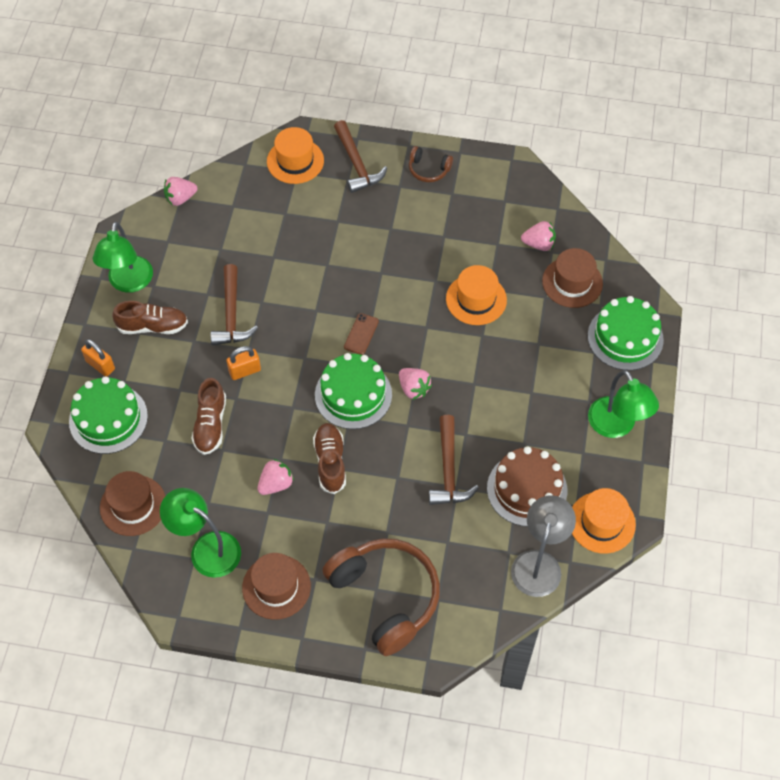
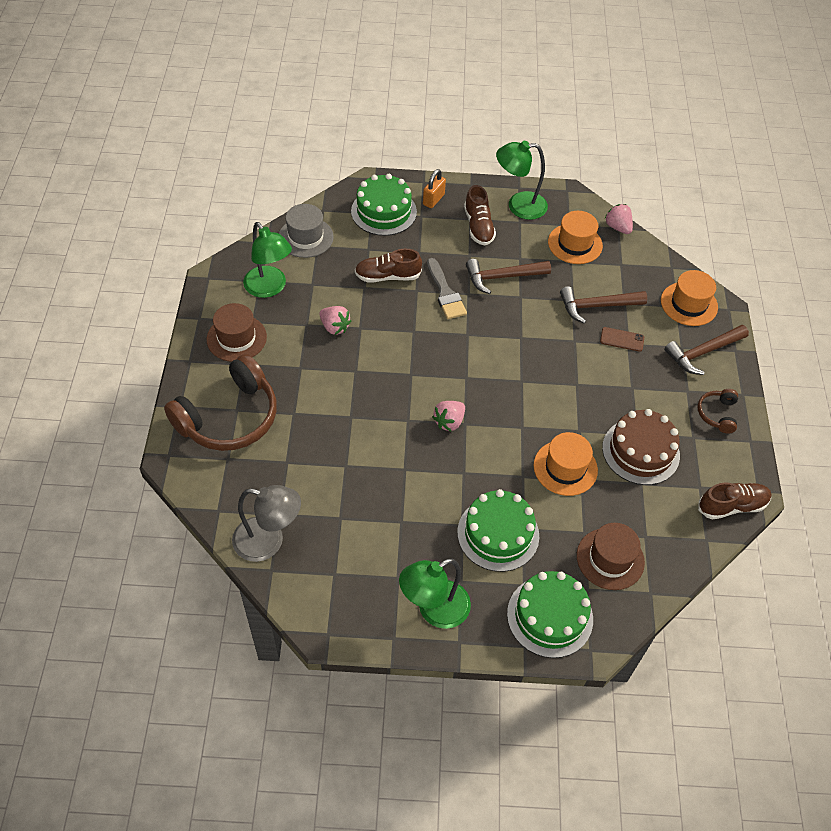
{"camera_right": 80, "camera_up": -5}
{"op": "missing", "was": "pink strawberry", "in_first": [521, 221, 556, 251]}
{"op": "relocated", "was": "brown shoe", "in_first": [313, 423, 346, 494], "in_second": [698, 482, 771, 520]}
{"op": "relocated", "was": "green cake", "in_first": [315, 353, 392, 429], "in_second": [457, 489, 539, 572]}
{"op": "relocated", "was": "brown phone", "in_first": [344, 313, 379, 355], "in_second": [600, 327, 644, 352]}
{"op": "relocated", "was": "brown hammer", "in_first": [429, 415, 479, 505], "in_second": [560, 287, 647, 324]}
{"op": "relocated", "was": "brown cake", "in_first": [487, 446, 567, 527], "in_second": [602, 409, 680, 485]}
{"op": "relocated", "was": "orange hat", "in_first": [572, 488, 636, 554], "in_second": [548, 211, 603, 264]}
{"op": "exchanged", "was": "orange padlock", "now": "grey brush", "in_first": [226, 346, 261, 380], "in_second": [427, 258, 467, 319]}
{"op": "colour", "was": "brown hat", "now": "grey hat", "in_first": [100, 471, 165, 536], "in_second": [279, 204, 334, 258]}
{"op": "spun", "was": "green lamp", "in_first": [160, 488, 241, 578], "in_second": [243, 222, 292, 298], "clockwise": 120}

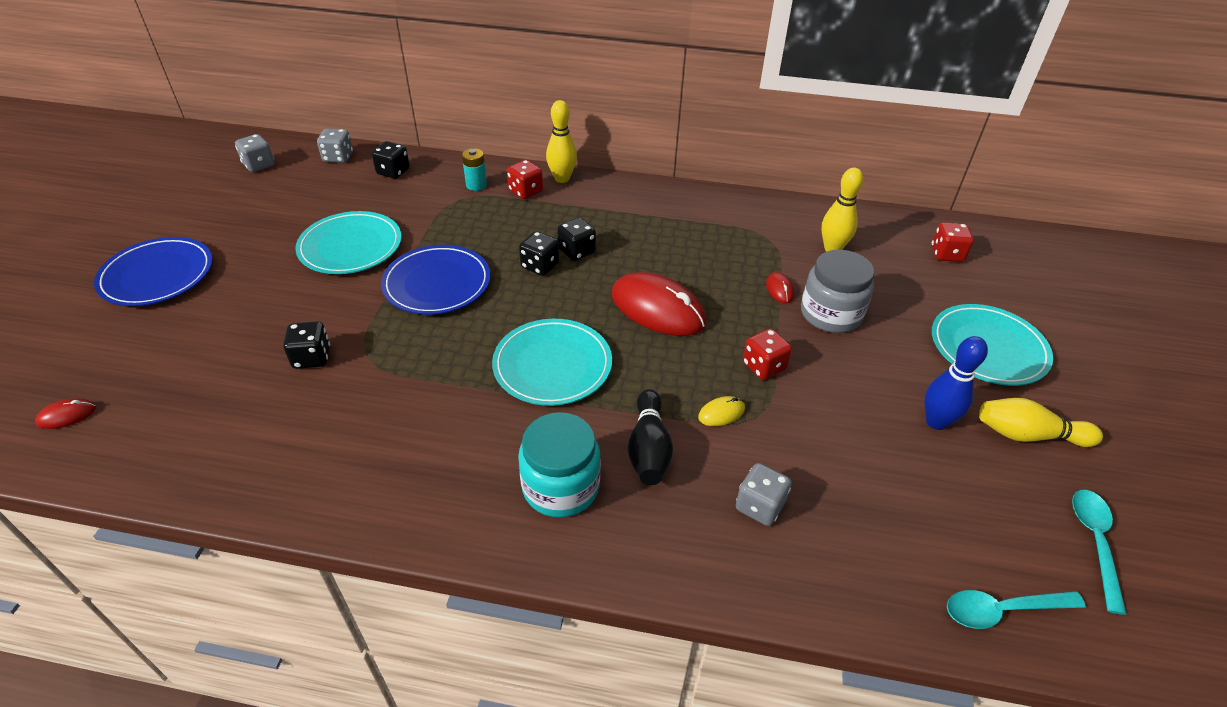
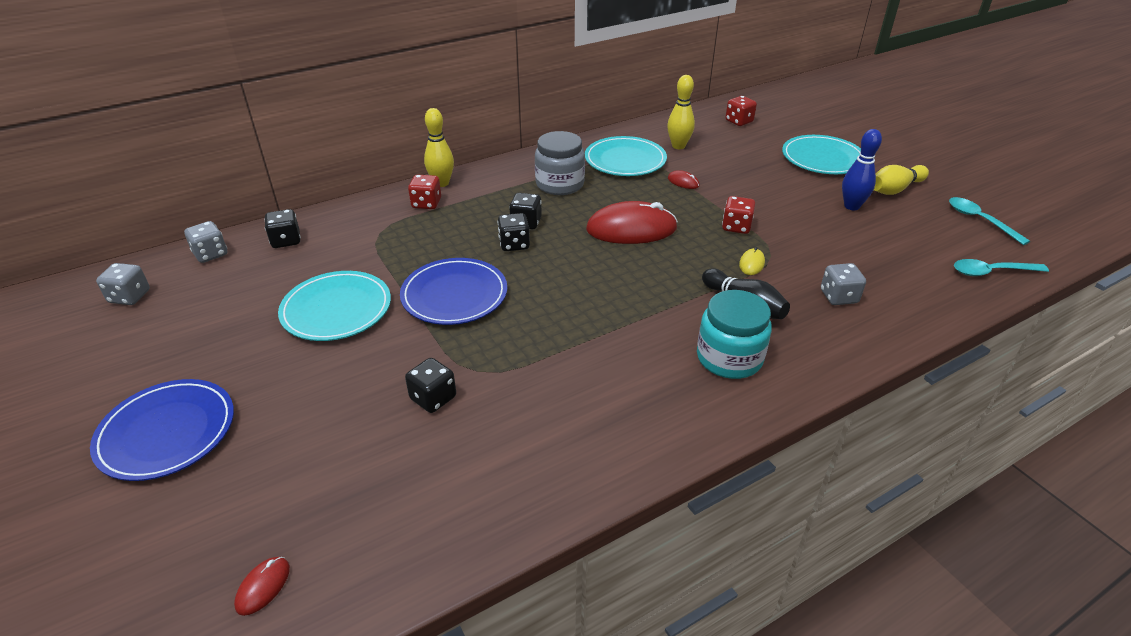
{"camera_right": -40, "camera_up": -5}
{"op": "missing", "was": "turquoise battery", "in_first": [462, 148, 487, 191]}
{"op": "relocated", "was": "turquoise plate", "in_first": [492, 319, 612, 406], "in_second": [585, 136, 667, 176]}
{"op": "relocated", "was": "grey jar", "in_first": [801, 250, 875, 333], "in_second": [535, 131, 585, 195]}
{"op": "spun", "was": "turquoise spoon", "in_first": [947, 590, 1086, 629], "in_second": [954, 259, 1049, 276], "clockwise": 45}

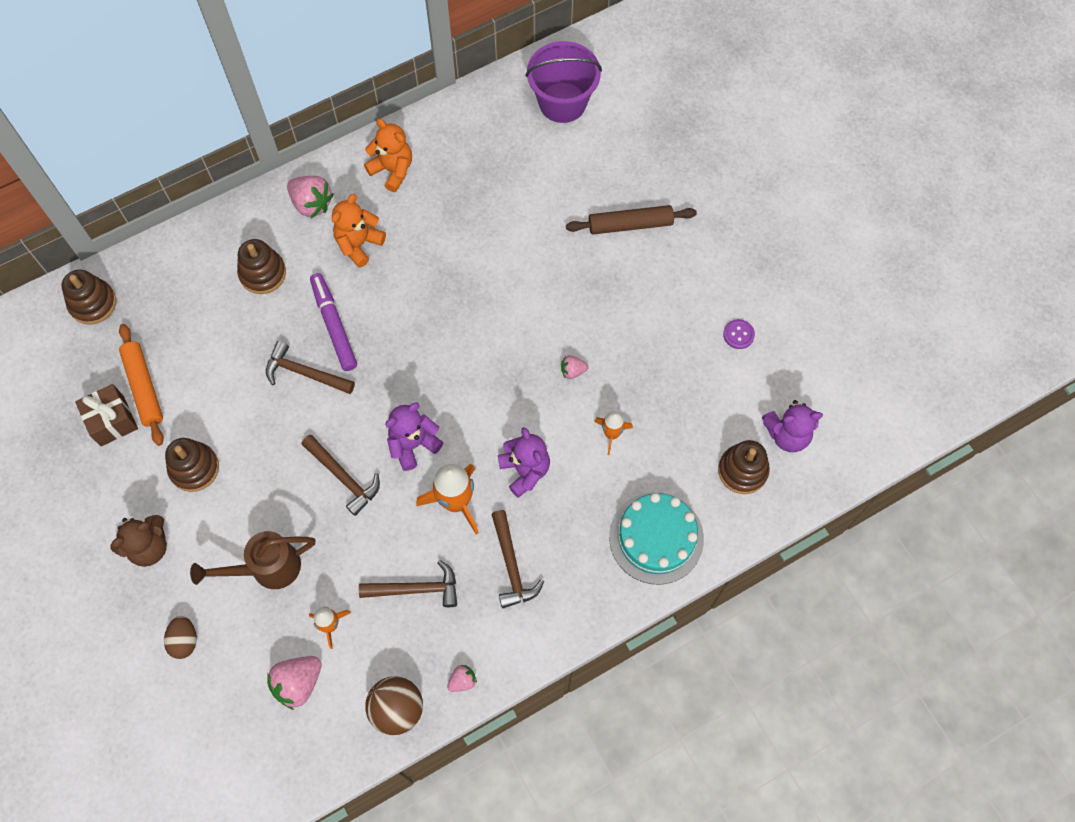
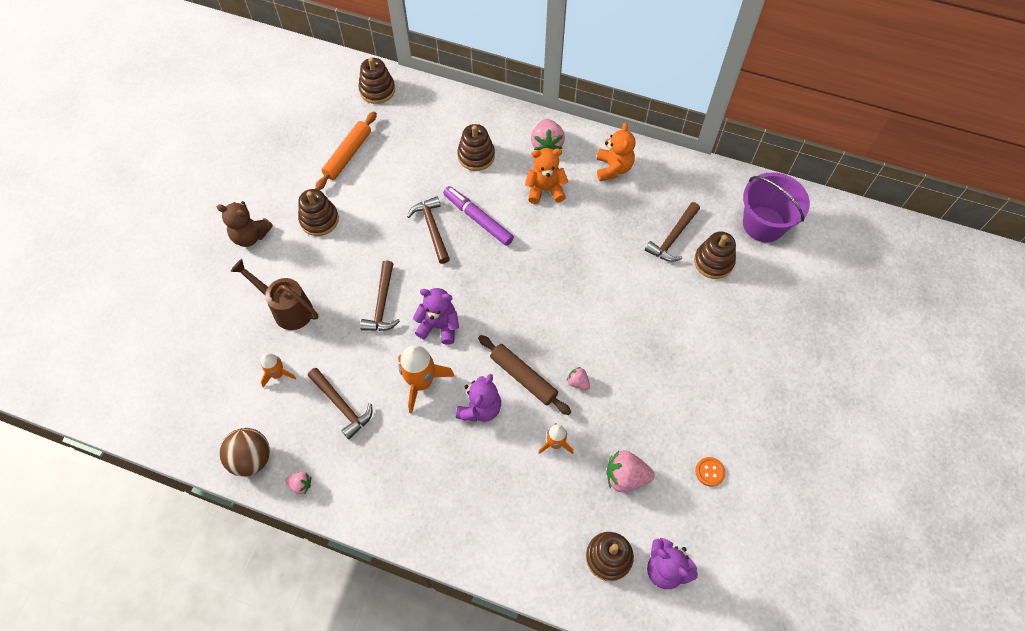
{"camera_right": 50, "camera_up": -5}
{"op": "missing", "was": "brown gift", "in_first": [75, 384, 138, 446]}
{"op": "missing", "was": "brown egg", "in_first": [164, 616, 197, 659]}
{"op": "missing", "was": "turquoise cake", "in_first": [609, 492, 704, 585]}
{"op": "appeared", "now": "brown stacking toy", "in_second": [694, 232, 736, 279]}
{"op": "relocated", "was": "pink strawberry", "in_first": [267, 656, 322, 710], "in_second": [606, 450, 655, 492]}
{"op": "relocated", "was": "brown hammer", "in_first": [491, 510, 544, 609], "in_second": [645, 202, 700, 262]}
{"op": "relocated", "was": "brown rolling pin", "in_first": [566, 205, 697, 234], "in_second": [478, 335, 571, 415]}
{"op": "colour", "was": "purple button", "now": "orange button", "in_first": [723, 319, 755, 349], "in_second": [695, 457, 725, 487]}
{"op": "spun", "was": "purple marker", "in_first": [310, 273, 357, 371], "in_second": [443, 186, 514, 246], "clockwise": -75}

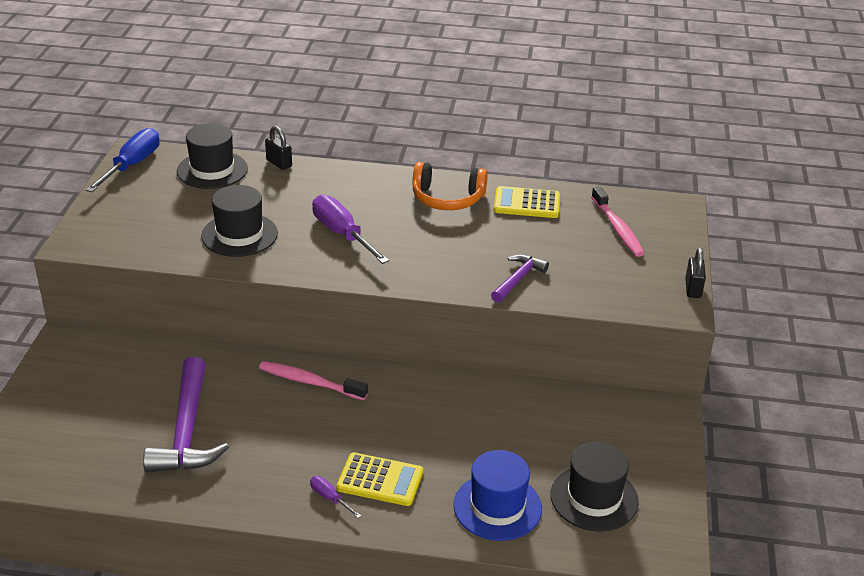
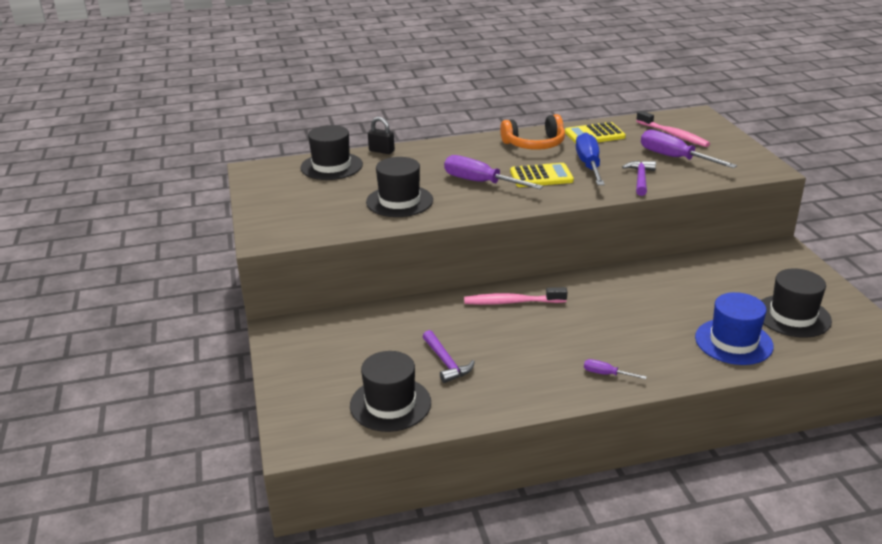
{"camera_right": -20, "camera_up": -5}
{"op": "missing", "was": "black padlock", "in_first": [685, 248, 706, 298]}
{"op": "appeared", "now": "black hat", "in_second": [350, 351, 431, 432]}
{"op": "appeared", "now": "purple screwdriver", "in_second": [641, 130, 737, 168]}
{"op": "relocated", "was": "blue screwdriver", "in_first": [85, 128, 160, 192], "in_second": [576, 132, 605, 185]}
{"op": "relocated", "was": "yellow calculator", "in_first": [336, 453, 423, 506], "in_second": [510, 163, 574, 187]}
{"op": "size", "was": "purple hammer", "in_first": [143, 357, 229, 473], "in_second": [423, 330, 475, 383], "ratio": 0.55}

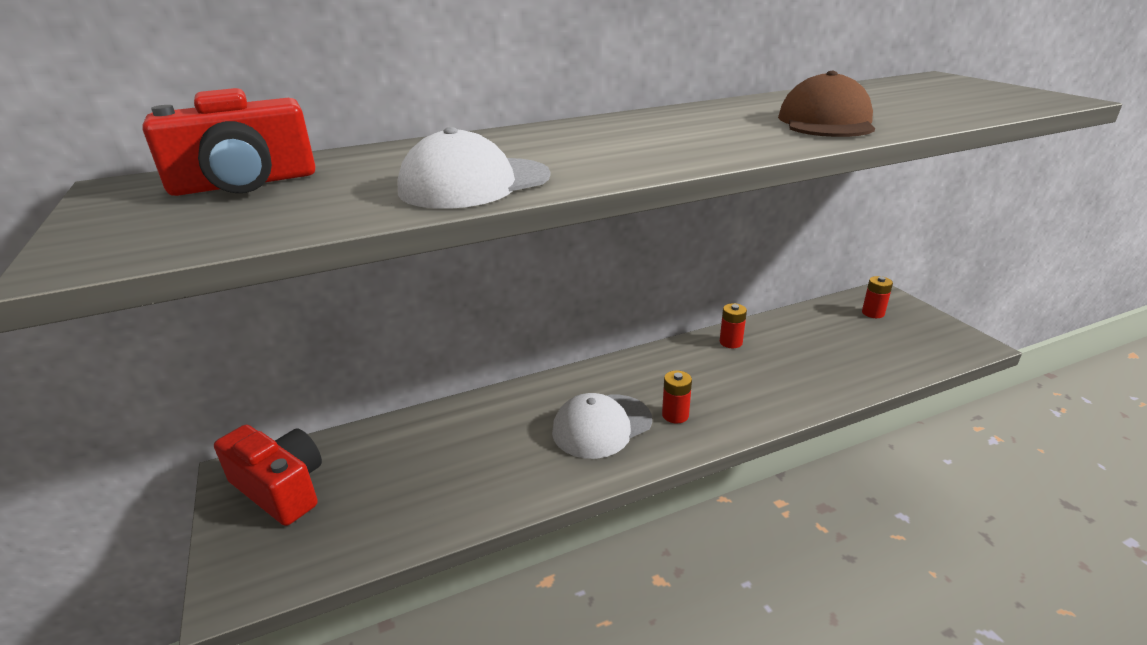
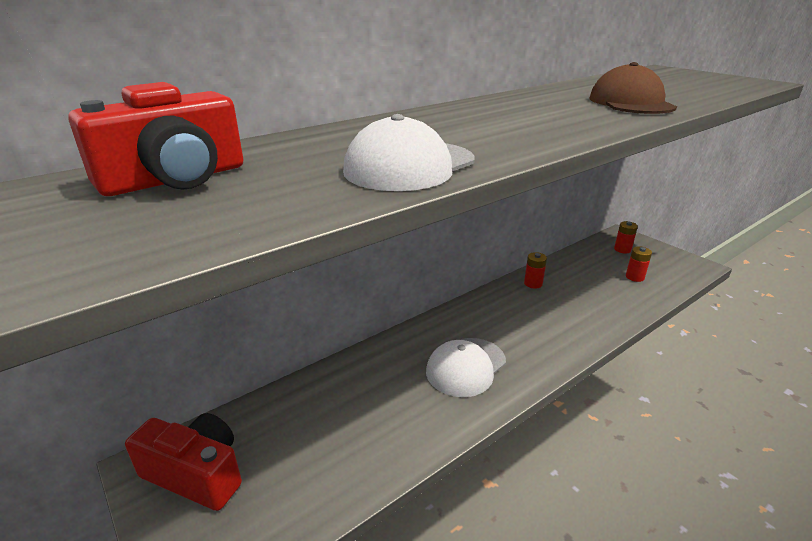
{"camera_right": -15, "camera_up": 0}
{"op": "relocated", "was": "red battery", "in_first": [662, 370, 692, 423], "in_second": [626, 246, 652, 282]}

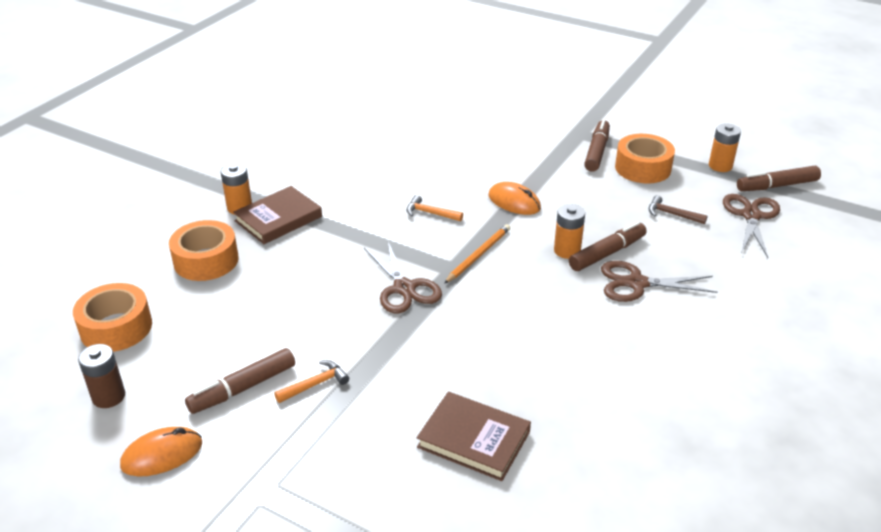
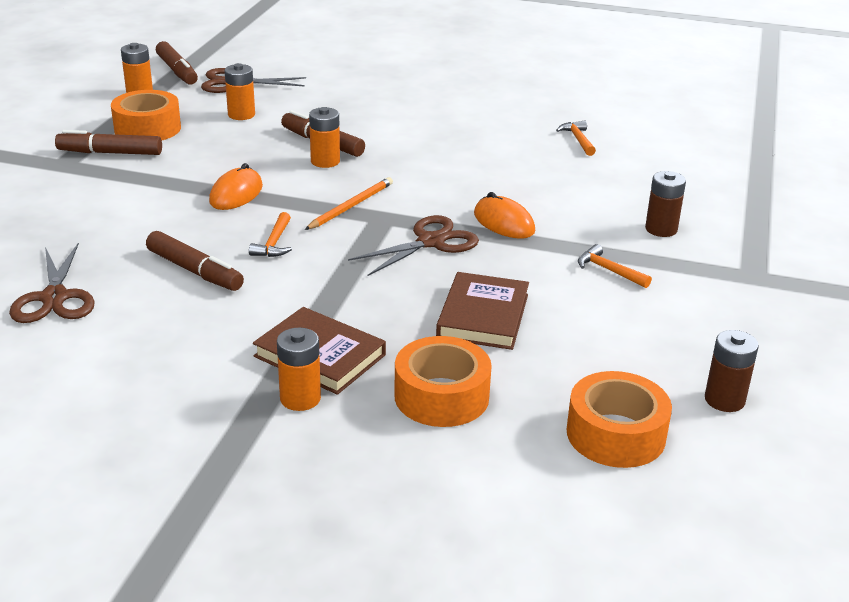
{"camera_right": -105, "camera_up": -5}
{"op": "appeared", "now": "orange hammer", "in_second": [556, 121, 596, 156]}
{"op": "appeared", "now": "brown battery", "in_second": [645, 171, 686, 237]}
{"op": "relocated", "was": "orange mouse", "in_first": [120, 427, 202, 476], "in_second": [474, 192, 535, 239]}
{"op": "relocated", "was": "brown marker", "in_first": [185, 348, 295, 414], "in_second": [146, 231, 244, 291]}
{"op": "relocated", "was": "brown book", "in_first": [417, 392, 531, 481], "in_second": [436, 272, 529, 350]}
{"op": "relocated", "was": "brown scissors", "in_first": [601, 261, 718, 302], "in_second": [9, 242, 95, 323]}
{"op": "exchanged", "was": "brown hammer", "now": "orange battery", "in_first": [649, 195, 707, 224], "in_second": [225, 63, 255, 120]}
{"op": "spun", "was": "orange pencil", "in_first": [444, 224, 510, 284], "in_second": [305, 177, 393, 230], "clockwise": 105}

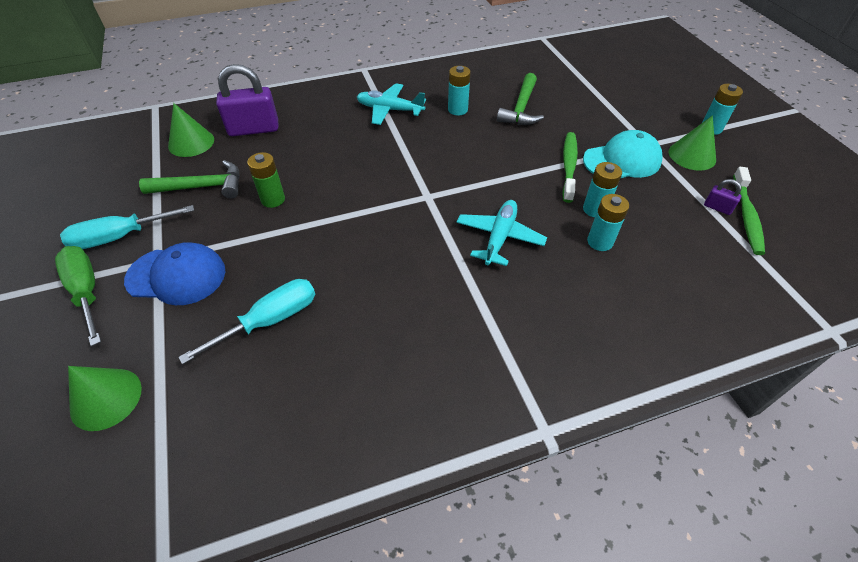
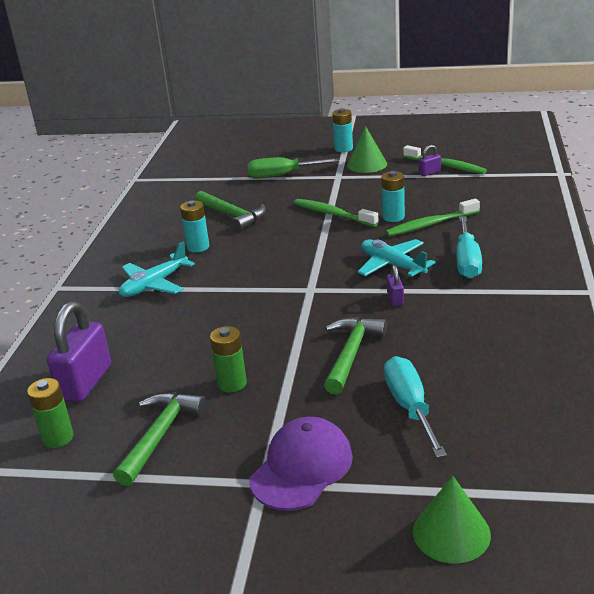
{"camera_right": -60, "camera_up": -20}
{"op": "missing", "was": "turquoise cap", "in_first": [583, 130, 663, 178]}
{"op": "appeared", "now": "green hammer", "in_second": [324, 317, 387, 395]}
{"op": "appeared", "now": "purple padlock", "in_second": [387, 265, 404, 306]}
{"op": "relocated", "was": "green screwdriver", "in_first": [55, 246, 101, 346], "in_second": [247, 157, 340, 179]}
{"op": "relocated", "was": "turquoise screwdriver", "in_first": [60, 205, 194, 249], "in_second": [456, 216, 482, 279]}
{"op": "exchanged", "was": "green cone", "now": "green battery", "in_first": [168, 103, 214, 157], "in_second": [27, 378, 74, 448]}
{"op": "exchanged", "was": "turquoise battery", "now": "green toothbrush", "in_first": [587, 194, 629, 251], "in_second": [385, 199, 480, 237]}
{"op": "colour", "was": "blue cap", "now": "purple cap", "in_first": [124, 242, 225, 305], "in_second": [249, 417, 353, 511]}

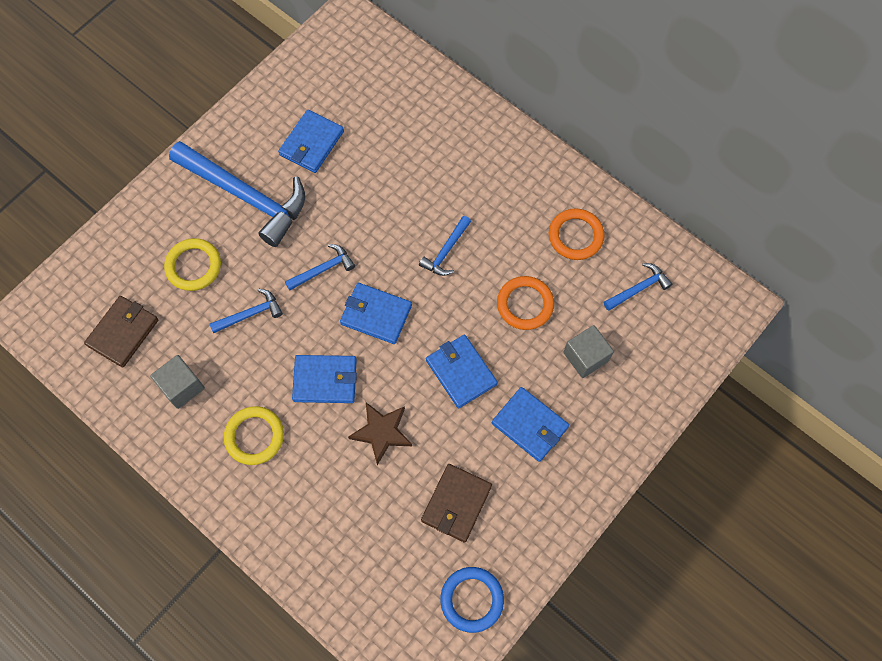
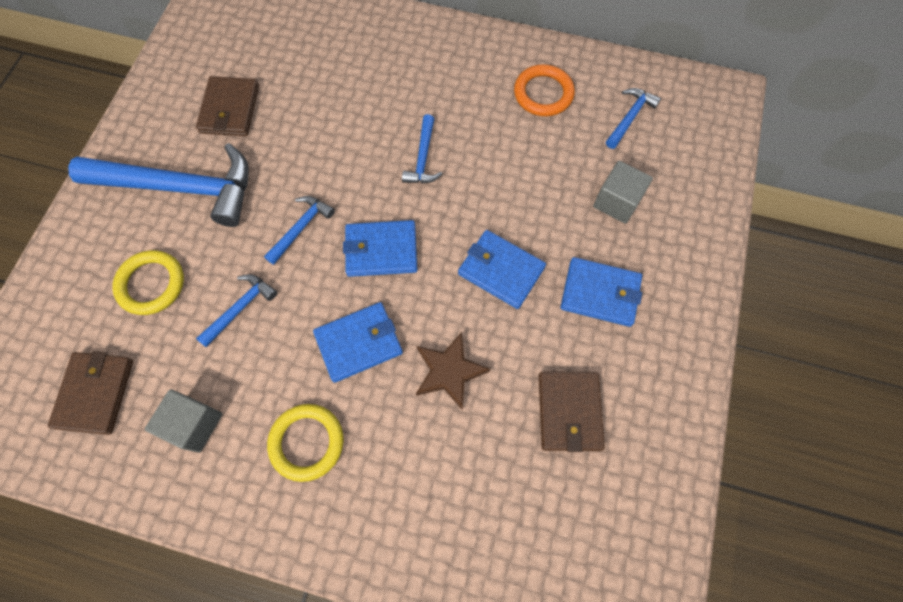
{"camera_right": -25, "camera_up": 0}
{"op": "missing", "was": "blue ring", "in_first": [440, 567, 504, 633]}
{"op": "missing", "was": "orange ring", "in_first": [497, 276, 554, 330]}
{"op": "colour", "was": "blue wallet", "now": "brown wallet", "in_first": [278, 110, 344, 173], "in_second": [196, 76, 259, 136]}

